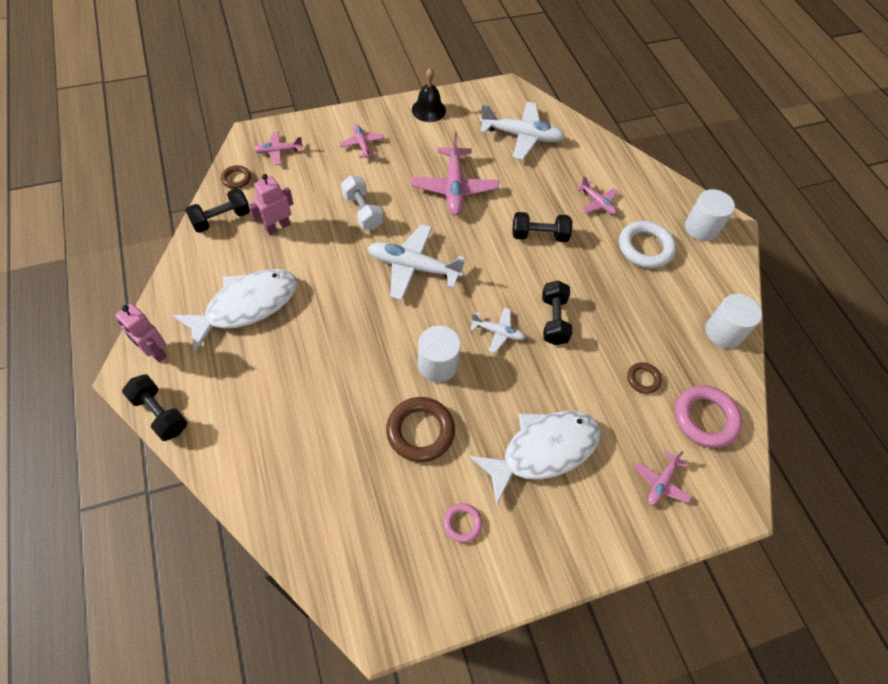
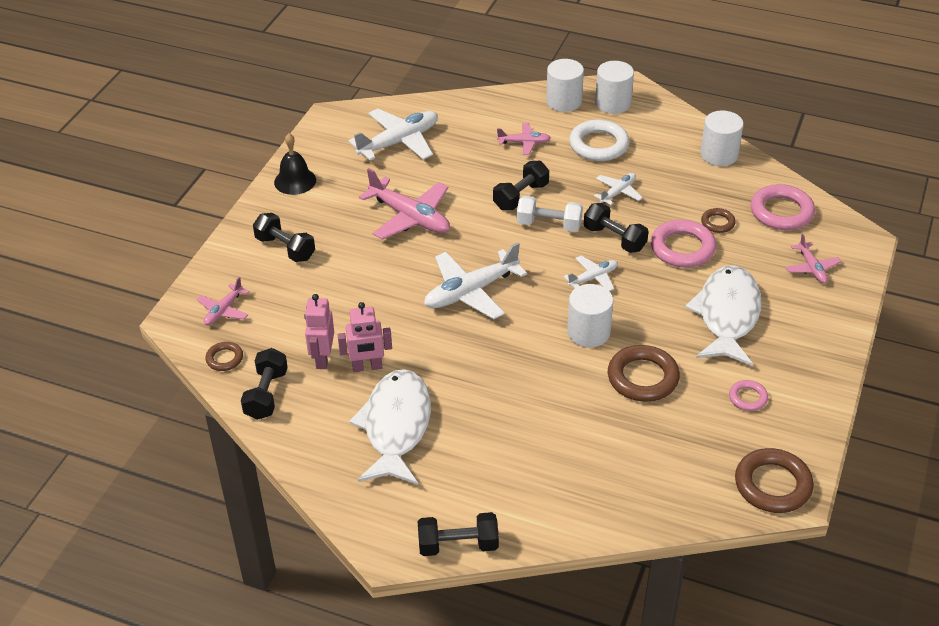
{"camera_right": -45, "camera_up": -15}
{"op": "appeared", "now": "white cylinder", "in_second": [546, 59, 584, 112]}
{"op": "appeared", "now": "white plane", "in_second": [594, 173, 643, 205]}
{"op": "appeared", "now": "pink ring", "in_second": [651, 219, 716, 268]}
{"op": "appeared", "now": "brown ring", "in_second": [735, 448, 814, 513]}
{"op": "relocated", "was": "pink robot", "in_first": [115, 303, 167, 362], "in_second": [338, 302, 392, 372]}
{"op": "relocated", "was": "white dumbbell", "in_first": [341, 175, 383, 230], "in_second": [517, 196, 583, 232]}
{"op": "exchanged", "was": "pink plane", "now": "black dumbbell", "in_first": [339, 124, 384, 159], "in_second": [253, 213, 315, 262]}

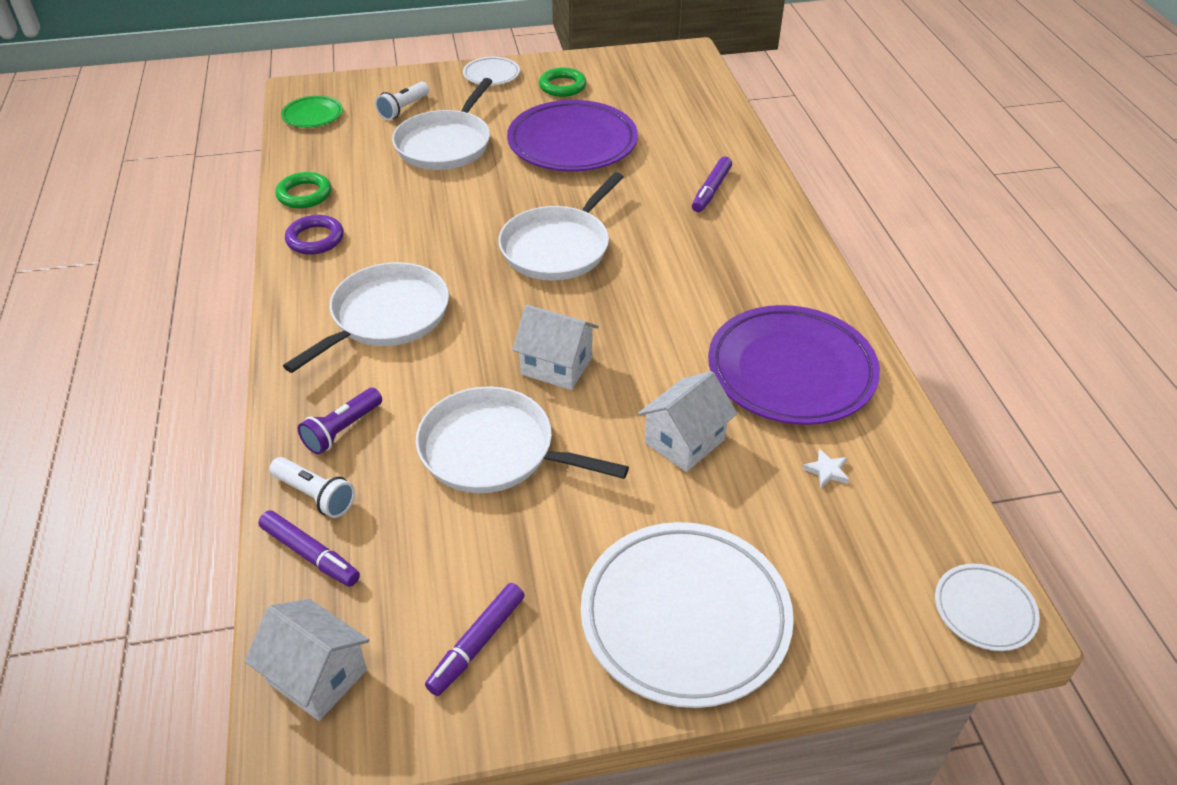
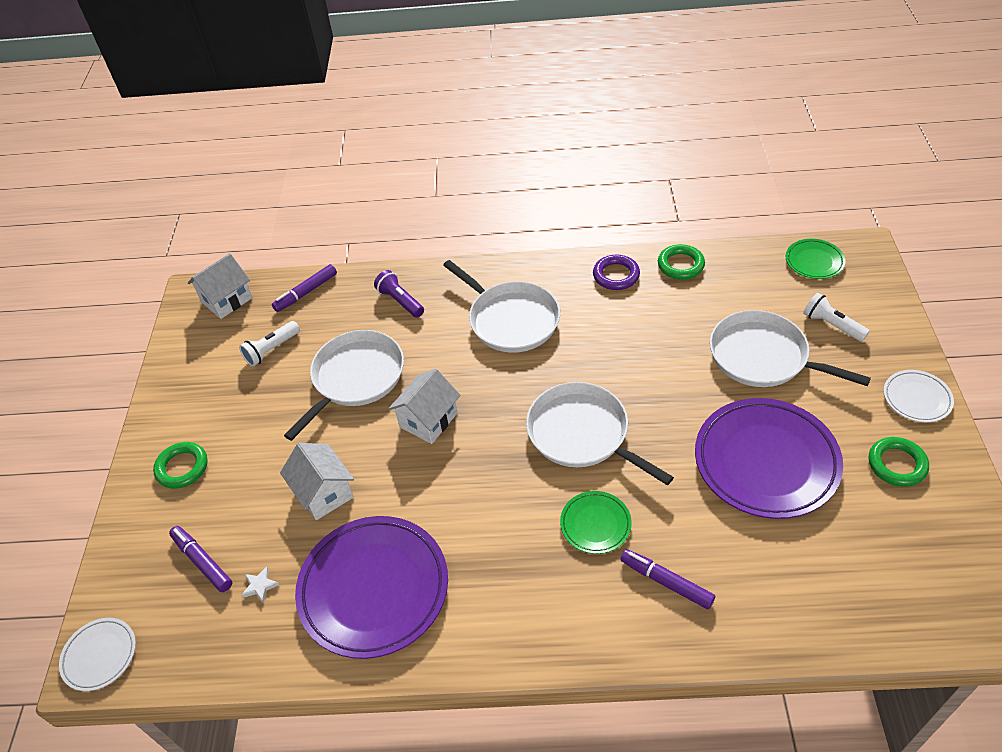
{"camera_right": 105, "camera_up": 5}
{"op": "appeared", "now": "green plate", "in_second": [560, 491, 632, 554]}
{"op": "relocated", "was": "white flashlight", "in_first": [269, 457, 355, 518], "in_second": [239, 321, 300, 366]}
{"op": "relocated", "was": "purple marker", "in_first": [425, 583, 525, 696], "in_second": [169, 526, 232, 592]}
{"op": "exchanged", "was": "white plate", "now": "green ring", "in_first": [581, 522, 794, 708], "in_second": [153, 442, 208, 489]}

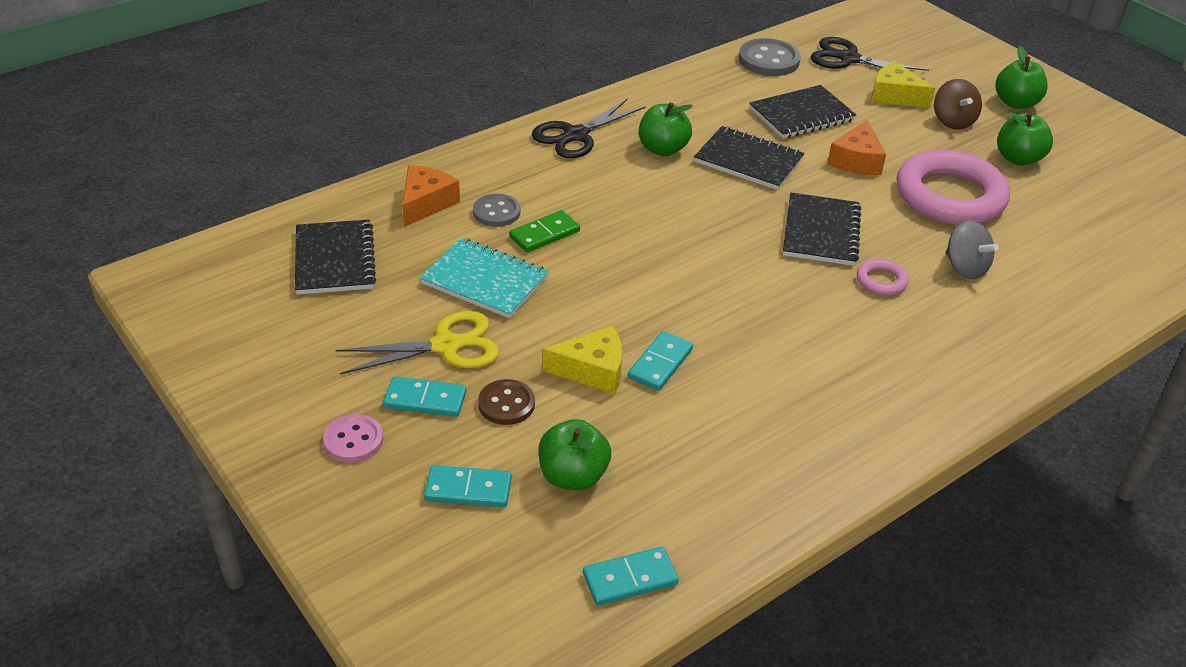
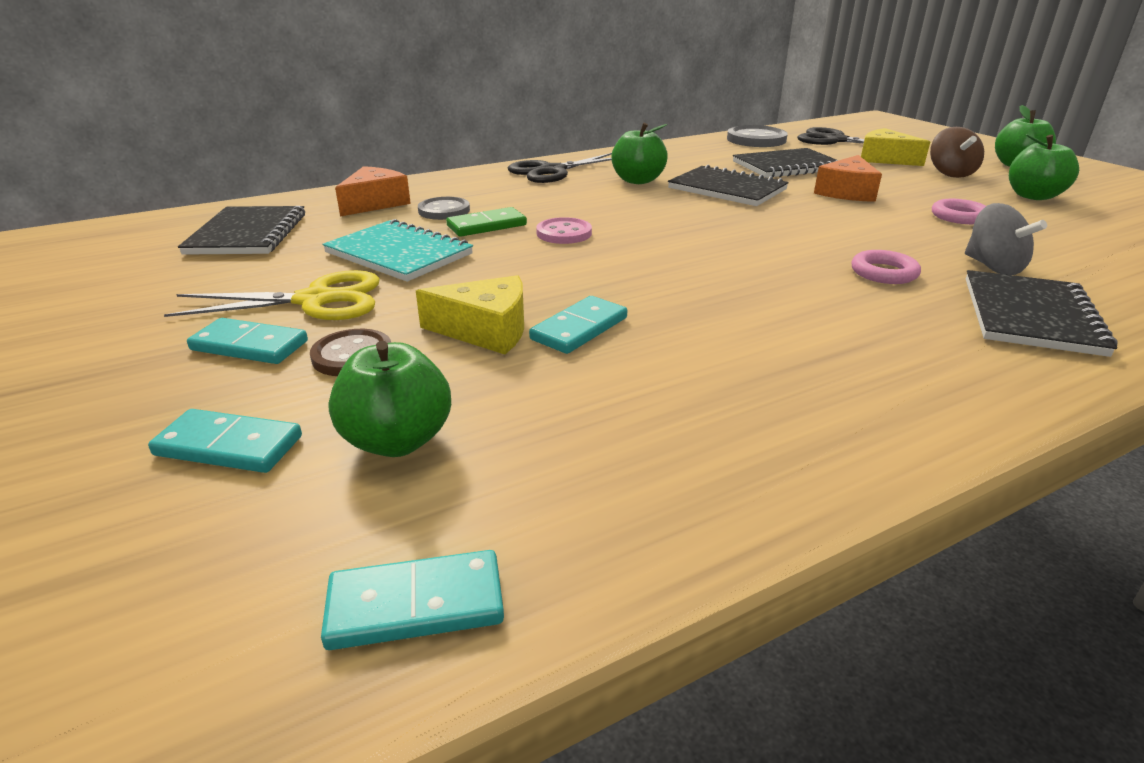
{"camera_right": 10, "camera_up": -10}
{"op": "relocated", "was": "pink button", "in_first": [323, 414, 383, 463], "in_second": [536, 217, 592, 244]}
{"op": "relocated", "was": "black notebook", "in_first": [783, 193, 861, 266], "in_second": [966, 270, 1117, 357]}
{"op": "size", "was": "pink ring", "in_first": [896, 150, 1010, 225], "in_second": [932, 199, 986, 224], "ratio": 0.42}

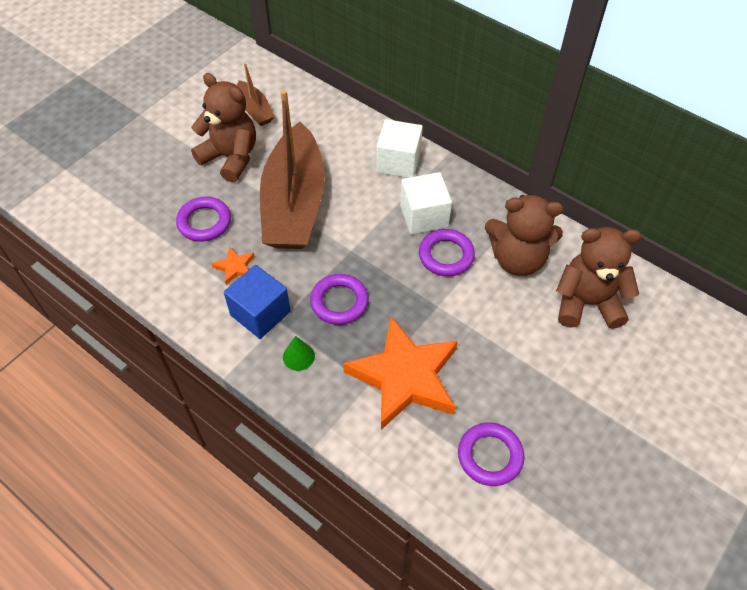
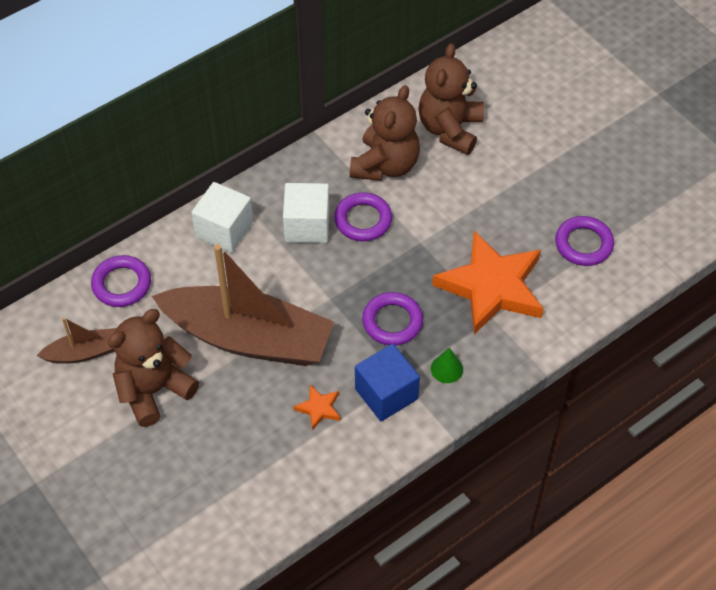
{"camera_right": -75, "camera_up": 0}
{"op": "relocated", "was": "purple ring", "in_first": [176, 197, 231, 242], "in_second": [91, 255, 151, 307]}

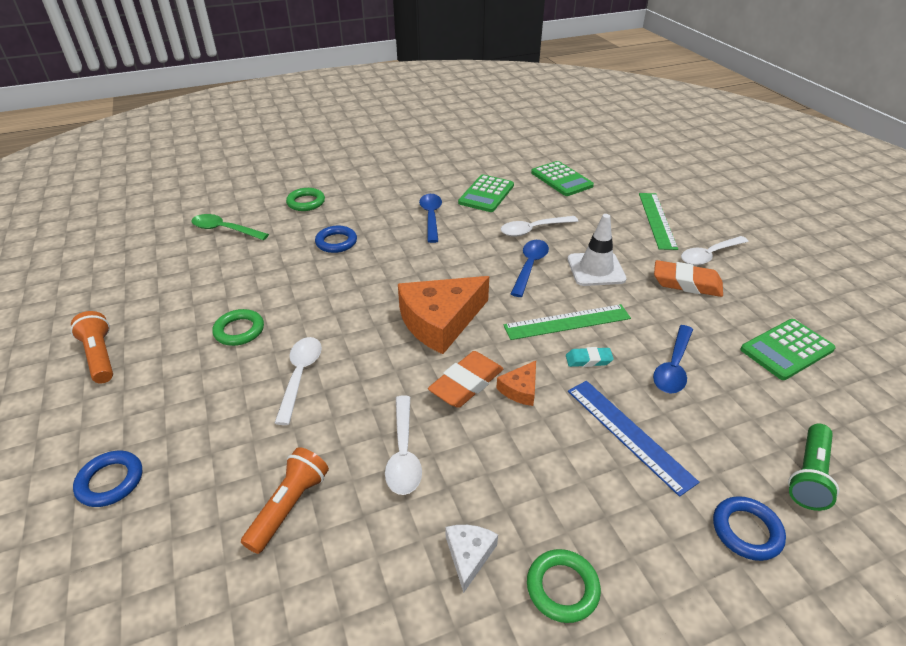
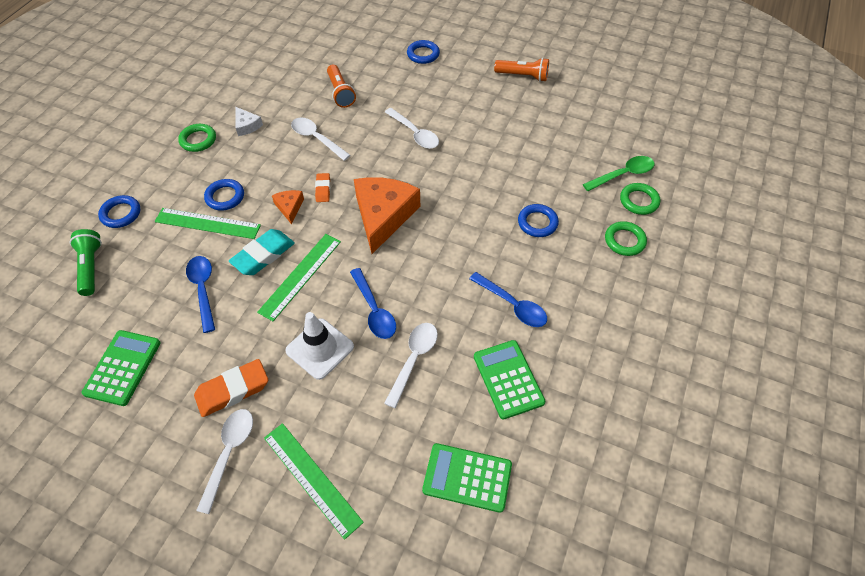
{"camera_right": 135, "camera_up": 15}
{"op": "appeared", "now": "blue ring", "in_second": [204, 179, 244, 211]}
{"op": "relocated", "was": "green ring", "in_first": [212, 309, 264, 346], "in_second": [620, 183, 660, 215]}
{"op": "colour", "was": "blue ruler", "now": "green ruler", "in_first": [568, 381, 699, 497], "in_second": [155, 208, 261, 239]}
{"op": "size", "was": "orange eraser", "in_first": [428, 351, 503, 408], "in_second": [315, 173, 330, 202], "ratio": 0.56}
{"op": "size", "was": "turquoise eraser", "in_first": [566, 347, 614, 367], "in_second": [229, 229, 295, 275], "ratio": 1.78}

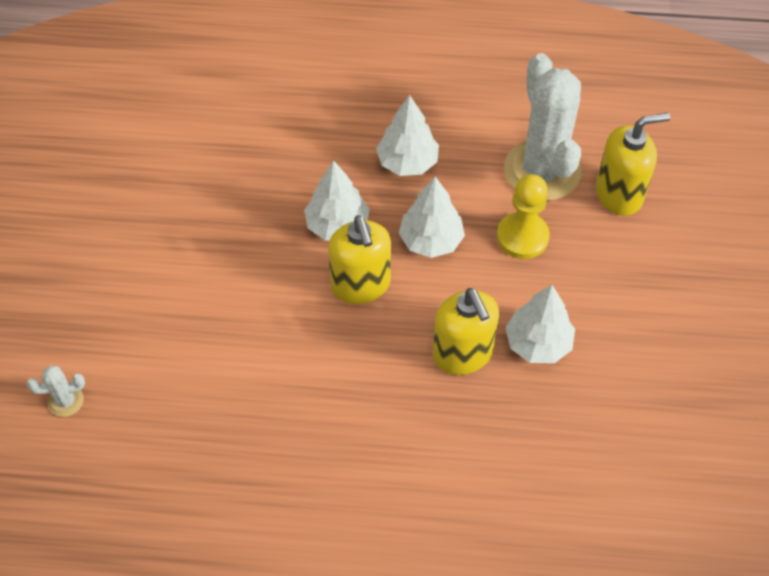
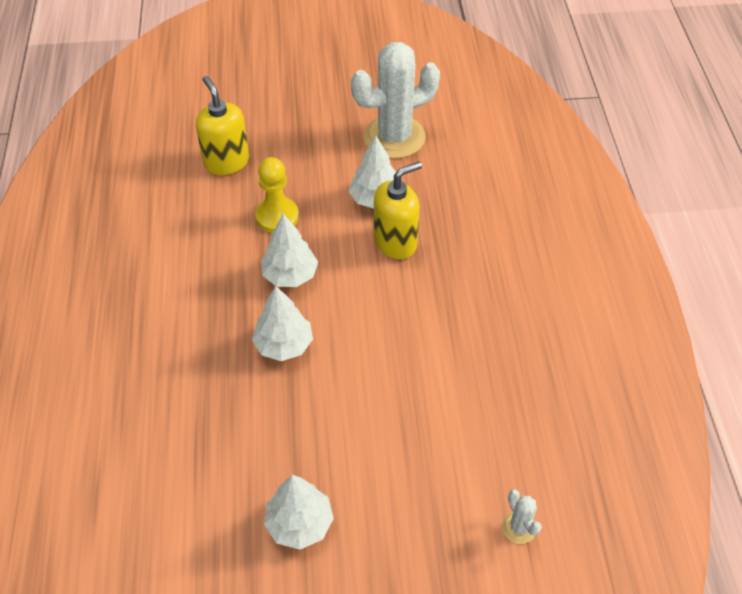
{"camera_right": -100, "camera_up": -5}
{"op": "missing", "was": "yellow soap dispenser", "in_first": [328, 215, 391, 304]}
{"op": "relocated", "was": "white tree", "in_first": [376, 95, 439, 176], "in_second": [264, 475, 334, 550]}
{"op": "relocated", "was": "white cactus", "in_first": [504, 53, 581, 201], "in_second": [351, 42, 440, 158]}

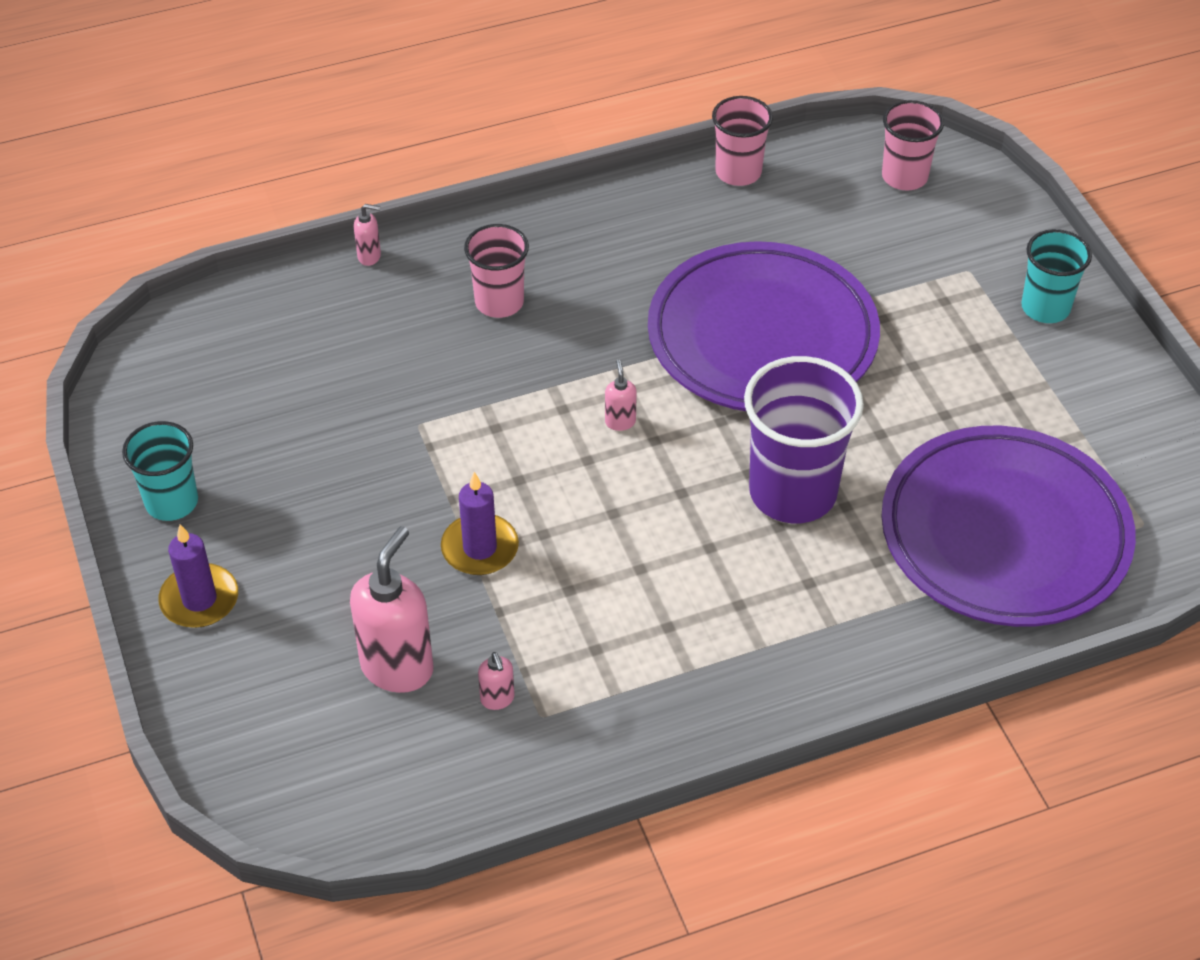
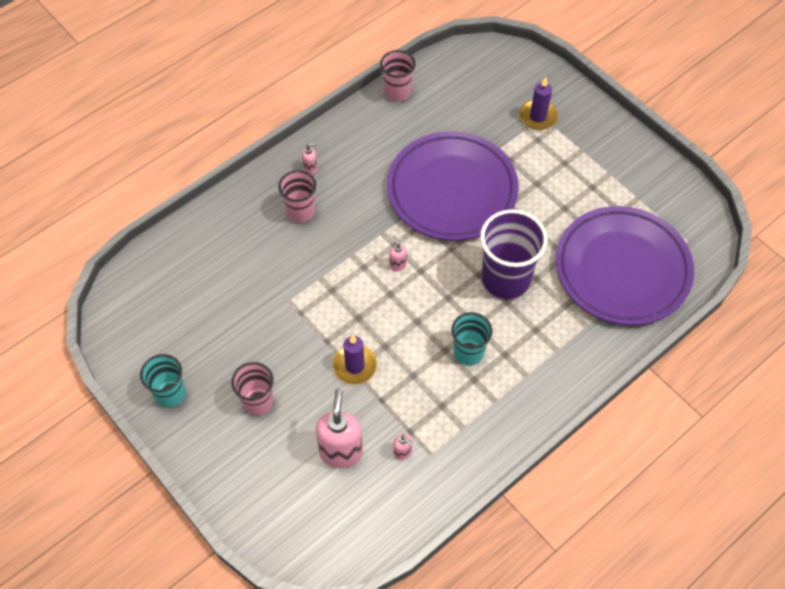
{"camera_right": -20, "camera_up": 10}
{"op": "relocated", "was": "purple candle", "in_first": [158, 524, 238, 628], "in_second": [519, 77, 558, 130]}
{"op": "relocated", "was": "pink soap dispenser", "in_first": [354, 204, 381, 266], "in_second": [302, 143, 318, 175]}
{"op": "relocated", "was": "pink cup", "in_first": [882, 100, 944, 191], "in_second": [231, 362, 274, 415]}
{"op": "relocated", "was": "turquoise cup", "in_first": [1021, 229, 1092, 323], "in_second": [451, 312, 492, 366]}

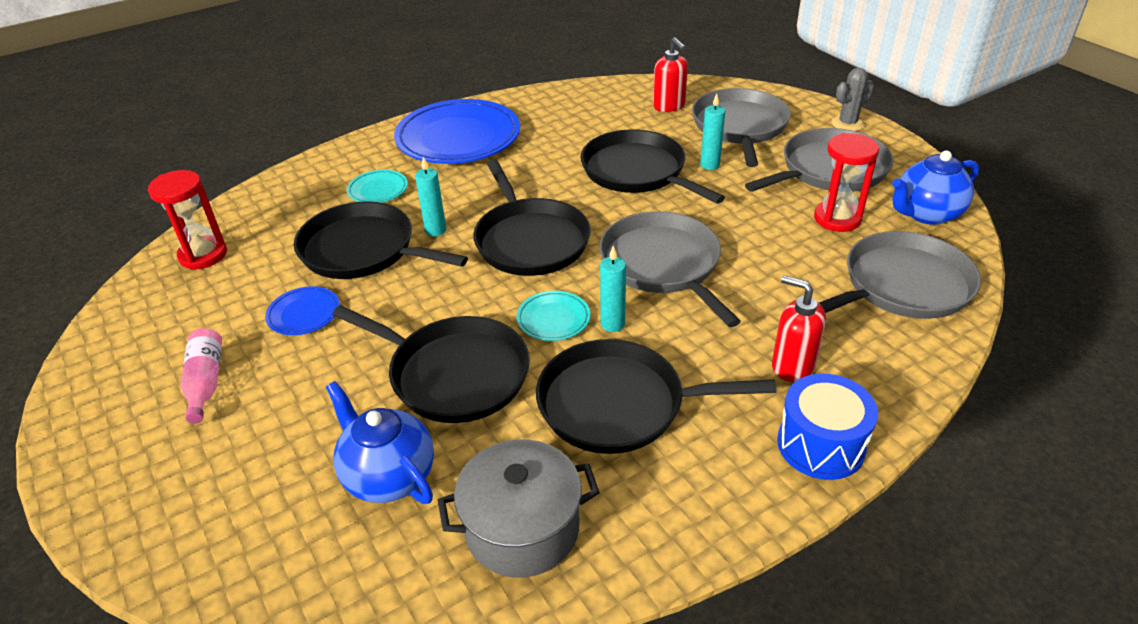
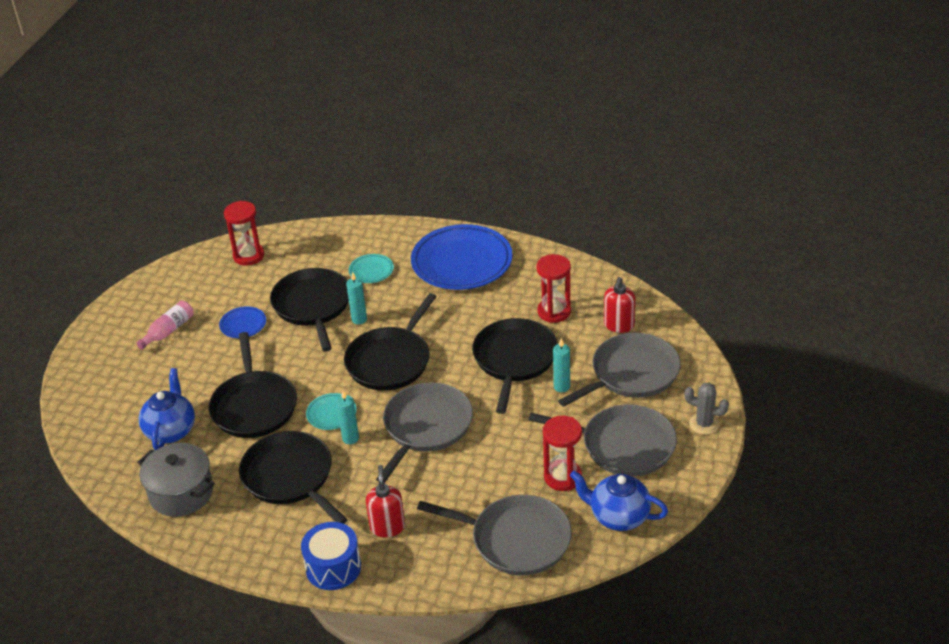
{"camera_right": 50, "camera_up": 0}
{"op": "appeared", "now": "red hourglass", "in_second": [536, 254, 571, 323]}

